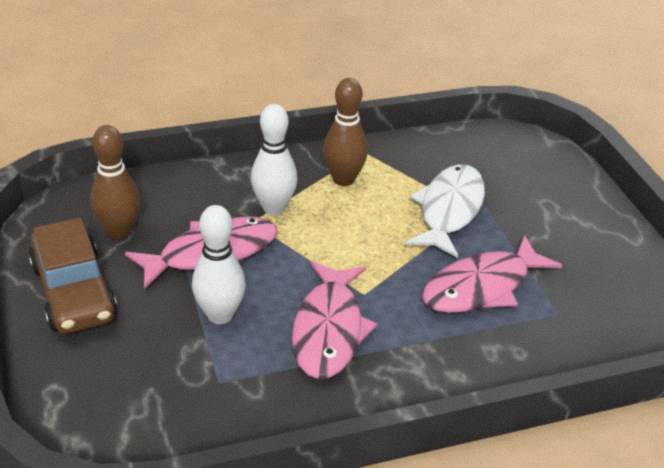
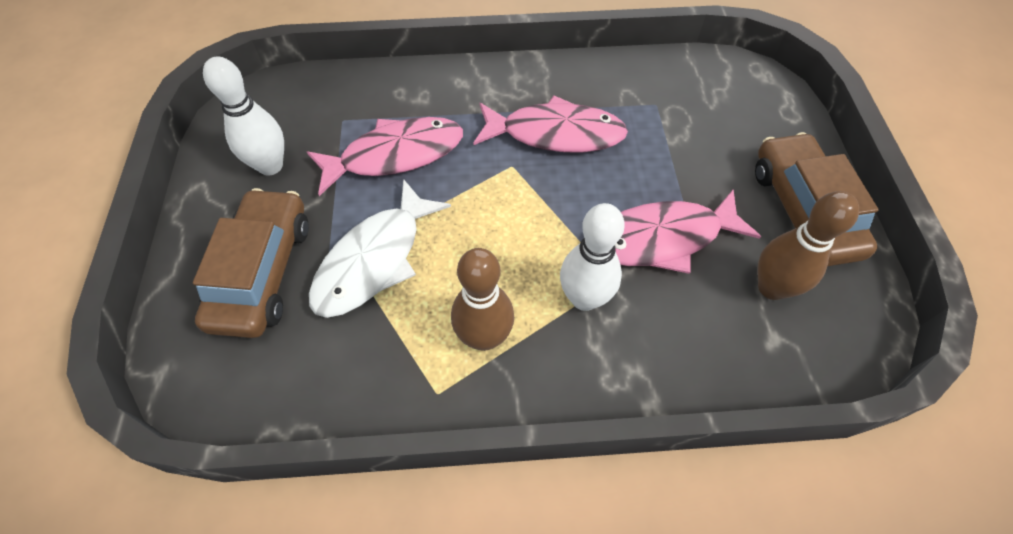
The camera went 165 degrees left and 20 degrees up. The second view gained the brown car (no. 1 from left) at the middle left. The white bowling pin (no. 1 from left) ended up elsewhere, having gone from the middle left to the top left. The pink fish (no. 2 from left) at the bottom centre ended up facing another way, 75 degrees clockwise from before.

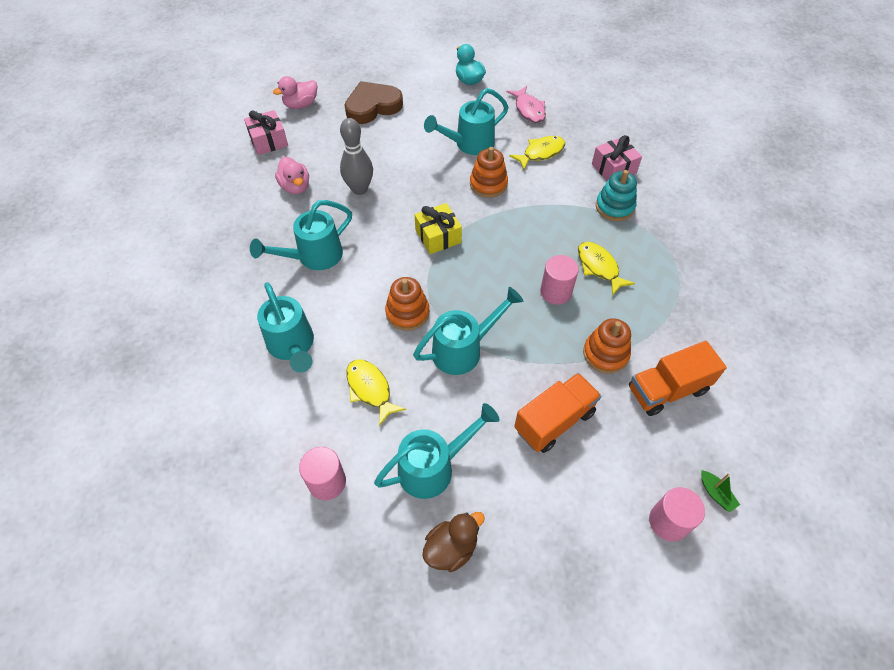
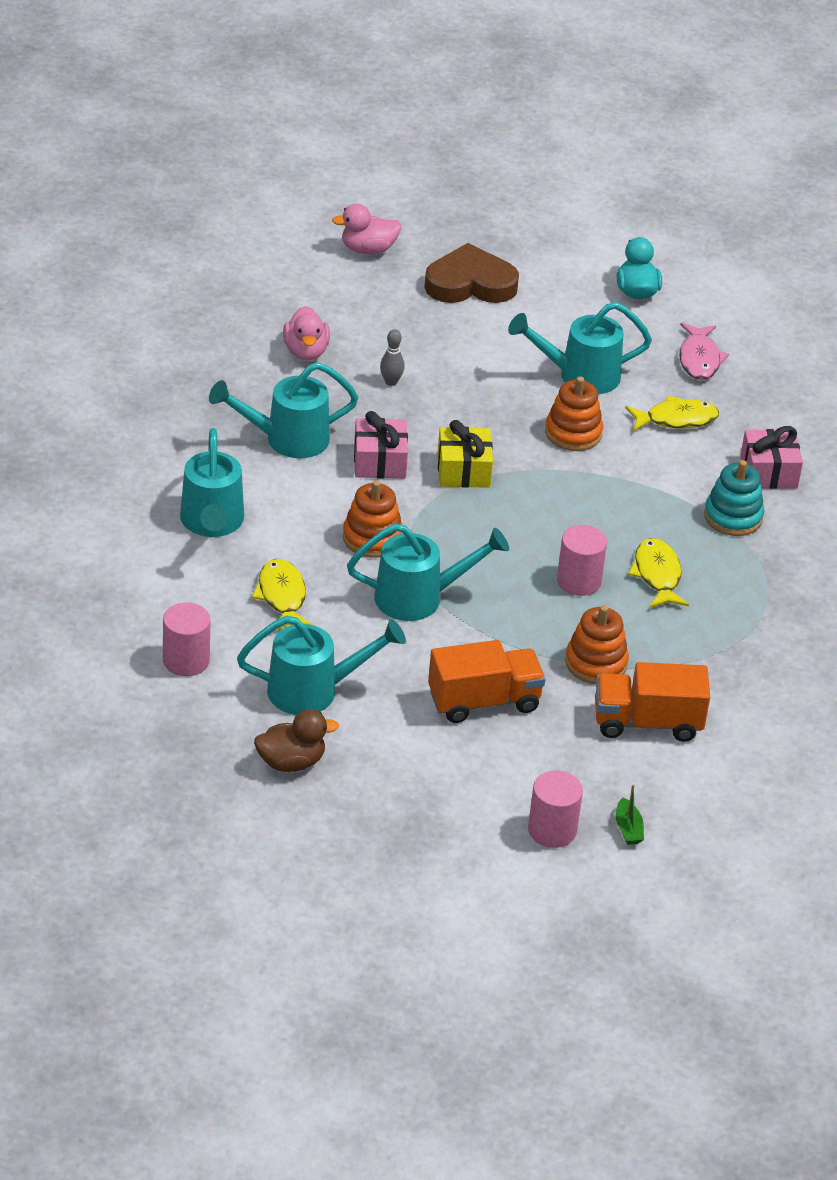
The camera went 20 degrees right and 15 degrees down. The pink gift (no. 1 from left) ended up elsewhere, having gone from the top left to the centre. The size of the grey bowling pin at the top centre changed by a factor of 0.52.

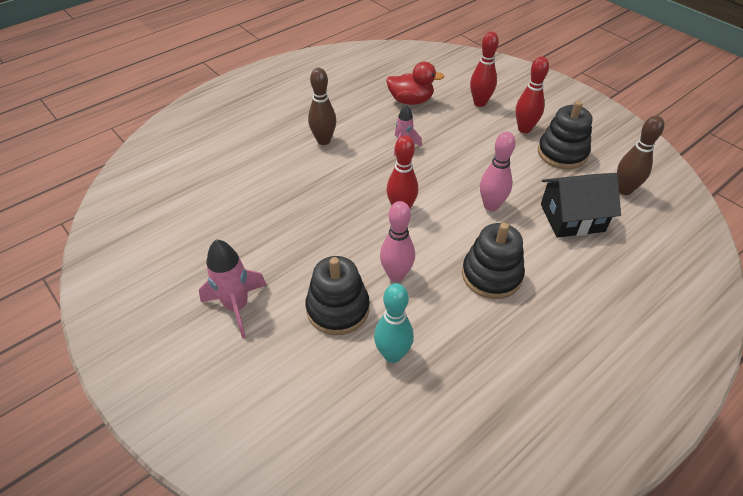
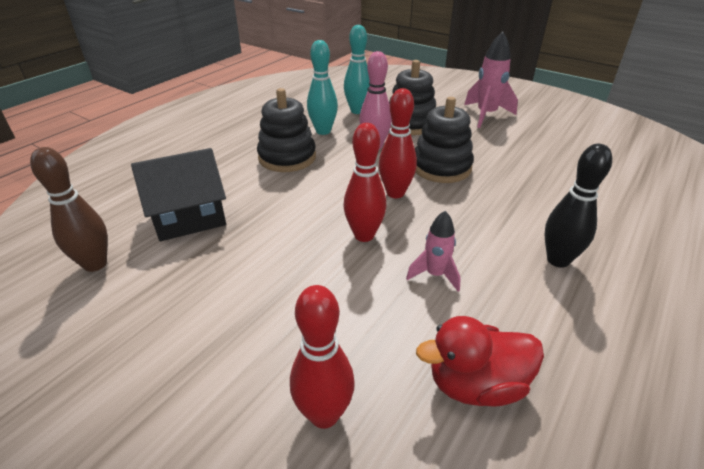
The camera went 165 degrees right and 10 degrees down. The second view lost the pink bowling pin (no. 2 from left) at the middle right. The second view gained the turquoise bowling pin (no. 1 from left) at the top centre. The red bowling pin (no. 3 from left in the first image) ended up elsewhere, having gone from the top right to the centre. The black stacking toy (no. 3 from left) ended up elsewhere, having gone from the top right to the top centre. What was the brown bowling pin (no. 1 from left) at the top centre turned into the black bowling pin at the middle right.

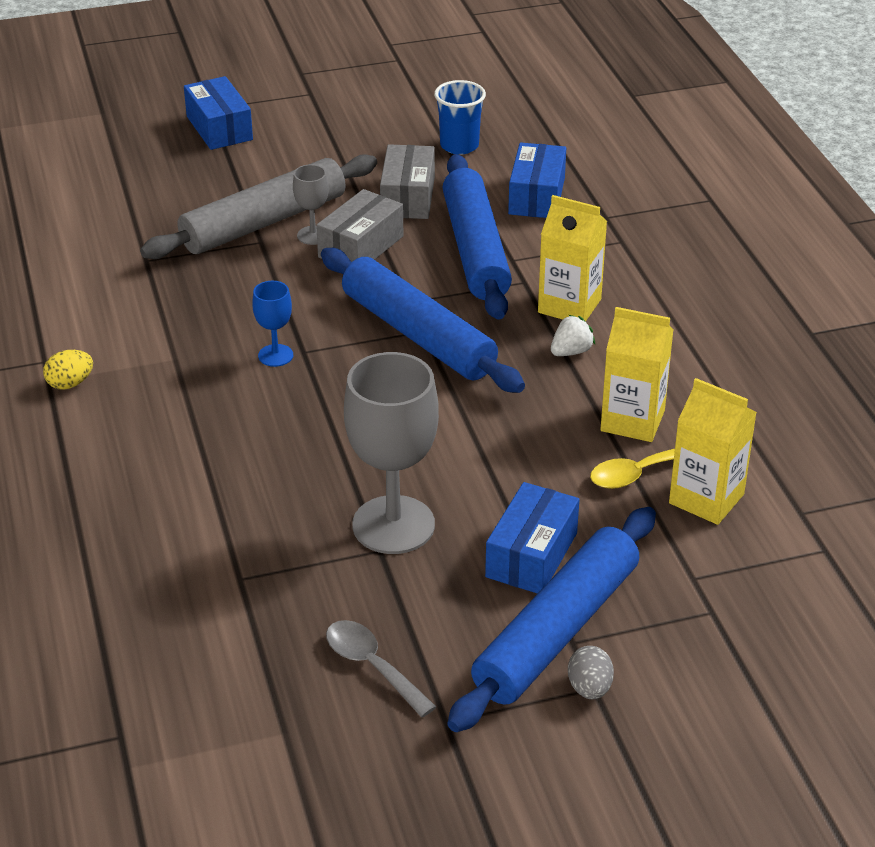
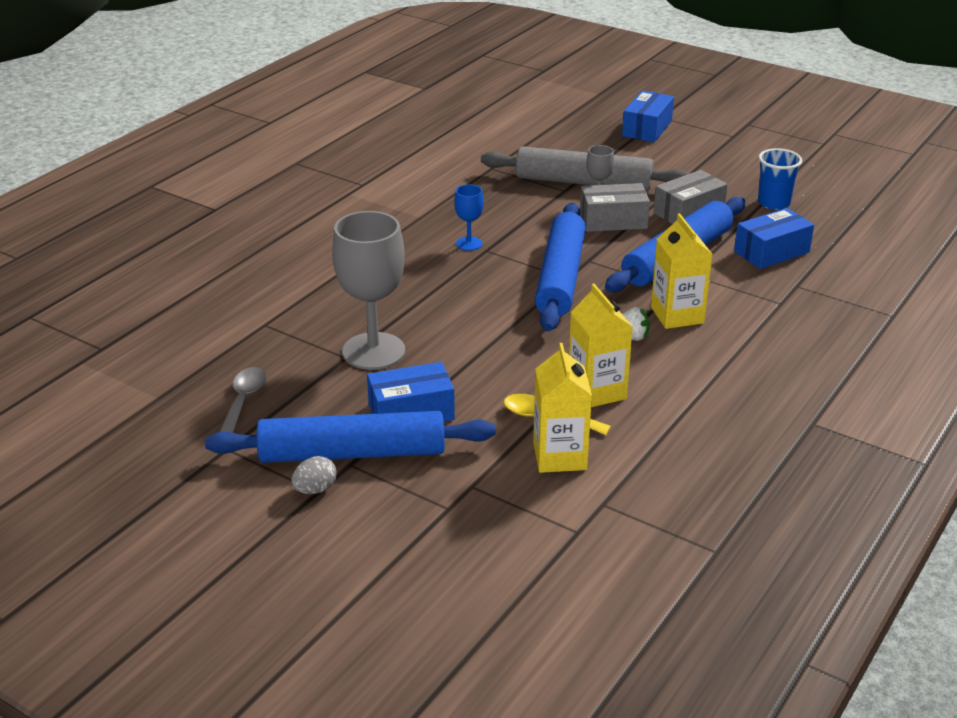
The camera went 50 degrees right and 5 degrees down. The second view lost the yellow egg at the middle left.

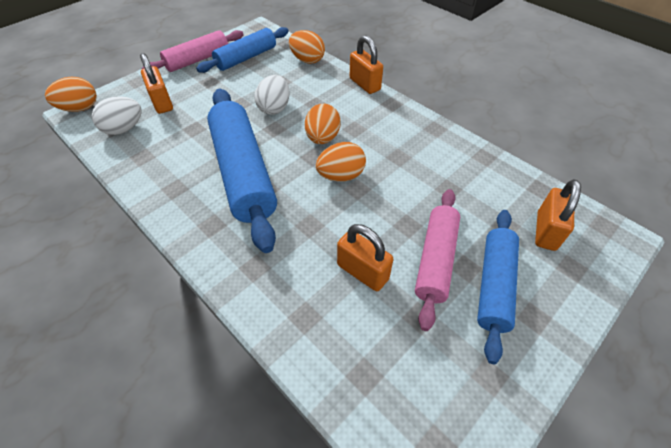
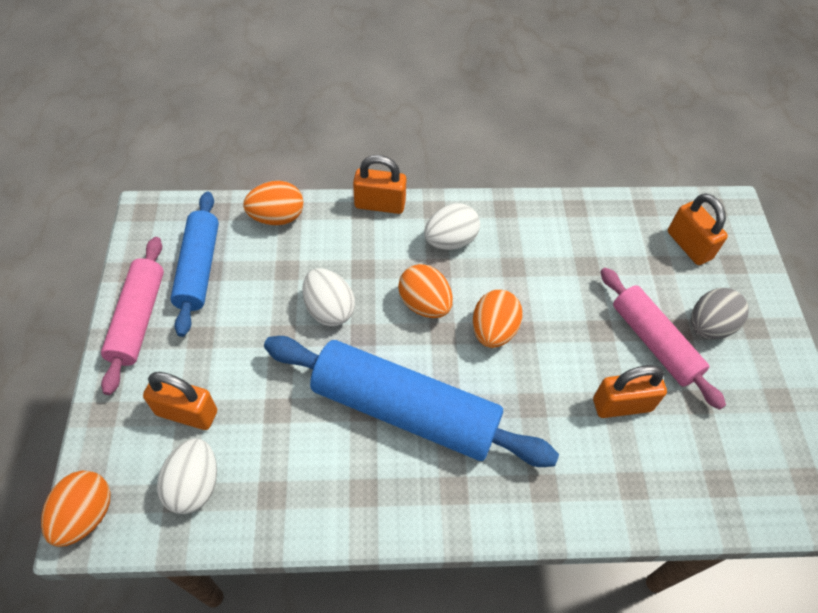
The camera went 50 degrees left and 5 degrees up. The second view gained the white egg (no. 3 from left) at the centre. Where the blue rolling pin (no. 3 from left) stood at the middle right, the grey egg came to stand at the middle right.

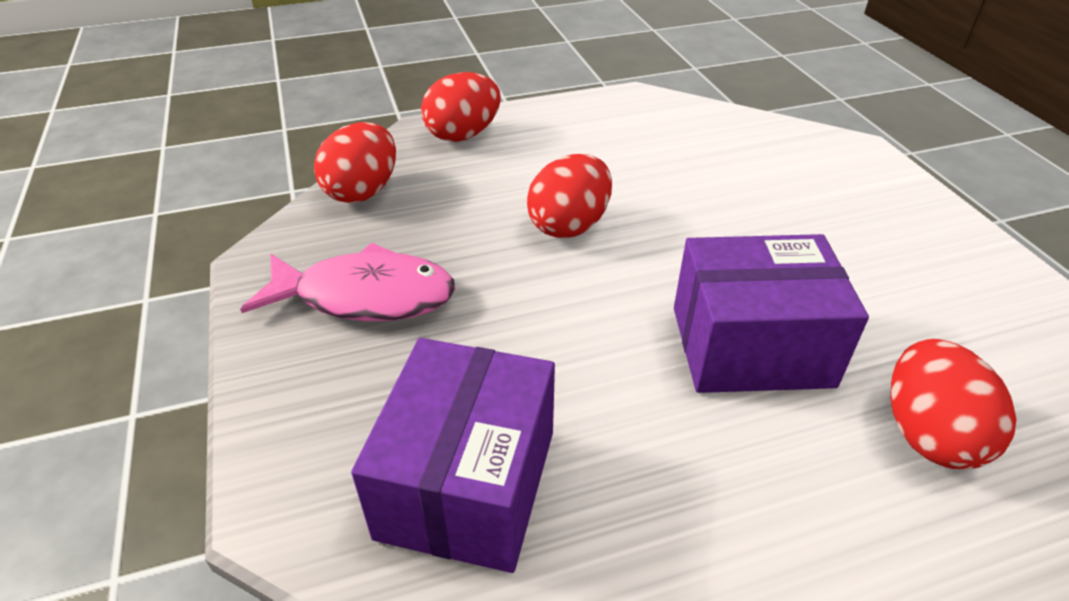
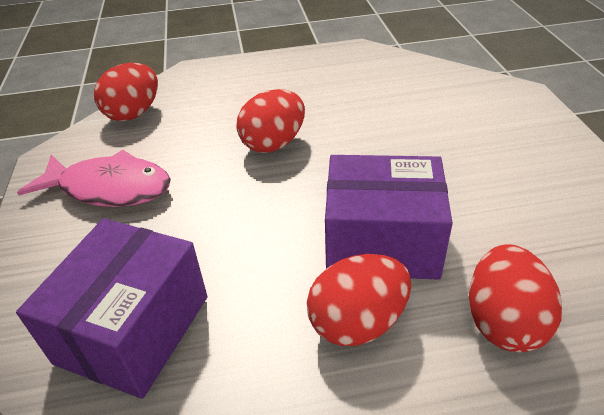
The camera went 10 degrees right and 0 degrees up. The red egg (no. 2 from left in the first image) ended up elsewhere, having gone from the top centre to the bottom centre.

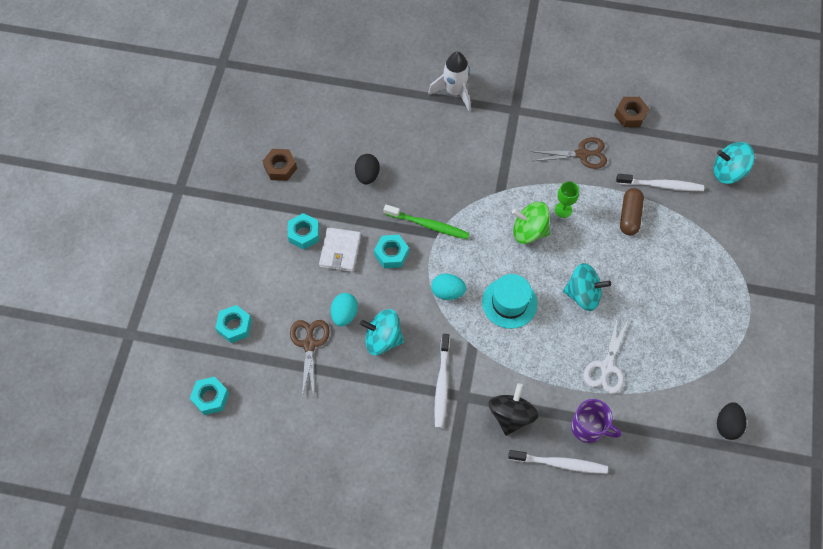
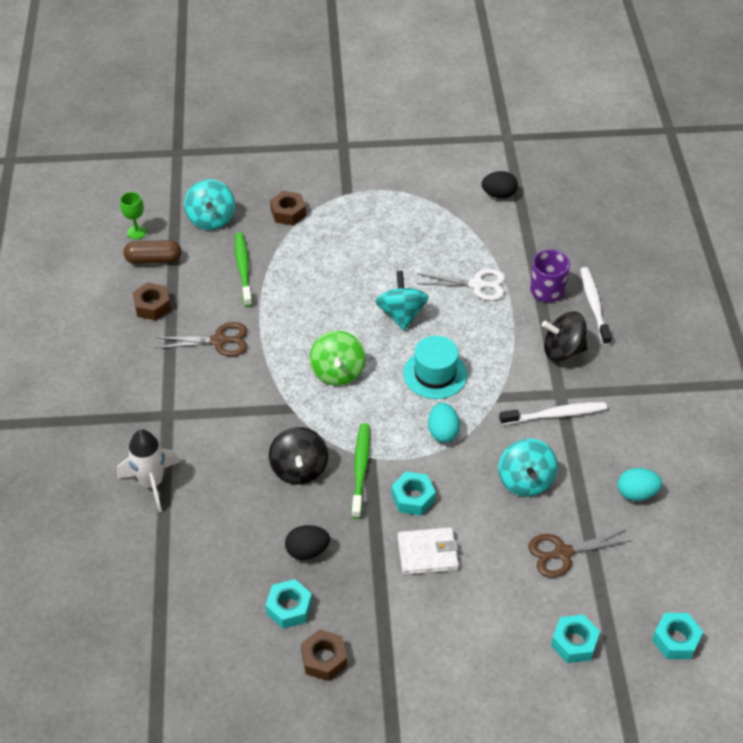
The camera went 105 degrees left and 15 degrees down. The second view gained the black spinning top (no. 1 from left) at the centre. The second view gained the brown nut (no. 2 from left) at the top centre. The turquoise nut (no. 3 from left in the first image) ended up elsewhere, having gone from the centre to the bottom centre. The turquoise egg (no. 1 from left in the first image) ended up elsewhere, having gone from the centre to the middle right. The green goblet ended up elsewhere, having gone from the middle right to the top left. The brown capsule ended up elsewhere, having gone from the middle right to the middle left. What was the white toothbrush (no. 3 from left) at the top right turned into the green toothbrush (no. 1 from left) at the middle left. The brown scissors (no. 2 from left in the first image) at the top right ended up facing another way, 105 degrees clockwise from before.

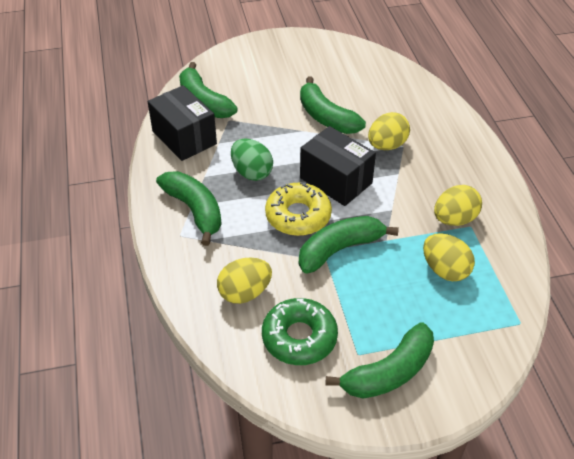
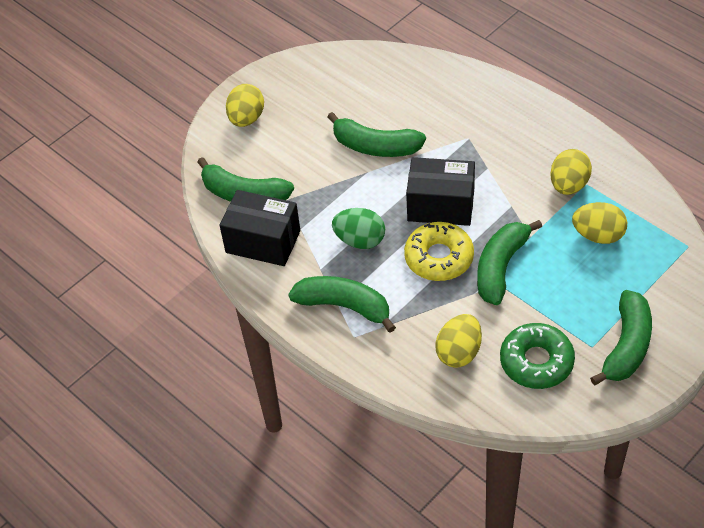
The camera went 30 degrees left and 5 degrees up. The yellow egg (no. 2 from left in the first image) ended up elsewhere, having gone from the top right to the top centre.

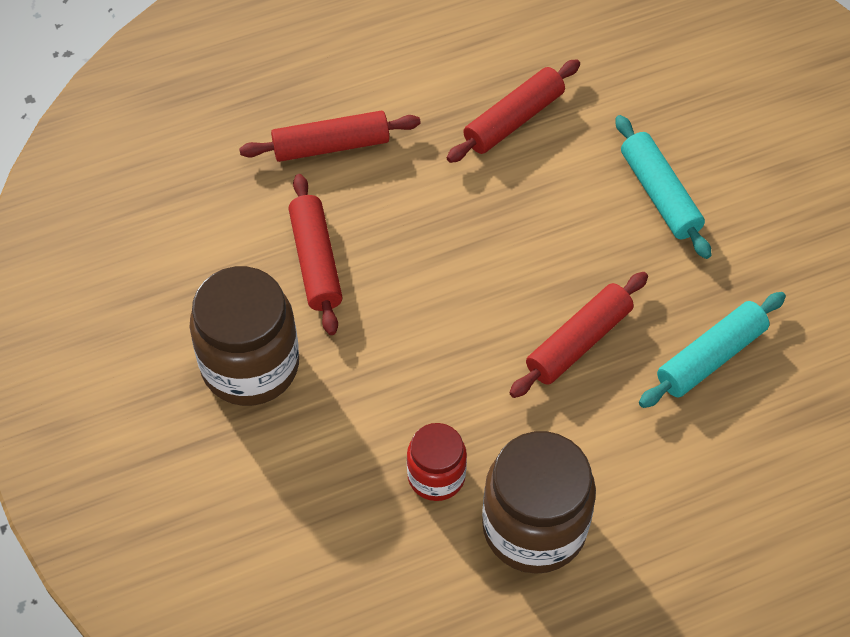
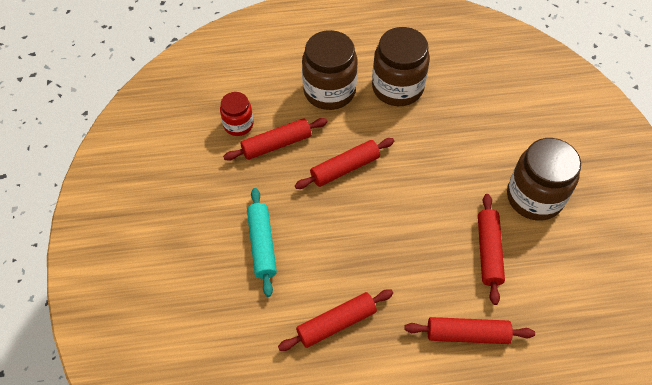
The camera went 165 degrees left and 0 degrees up. The second view gained the brown jar (no. 1 from left) at the top centre. The red jar ended up elsewhere, having gone from the bottom centre to the top centre. What was the turquoise rolling pin (no. 2 from left) at the middle right turned into the red rolling pin (no. 1 from left) at the centre.

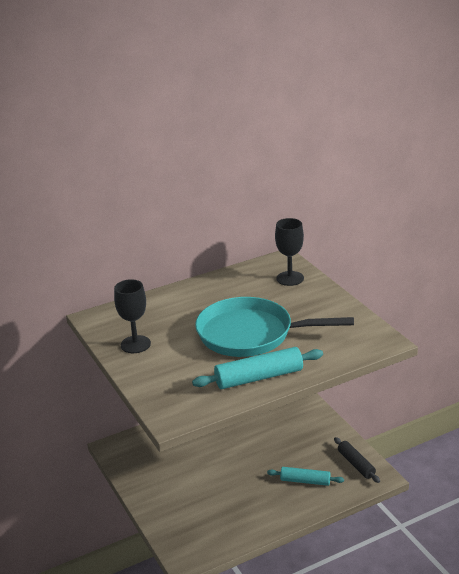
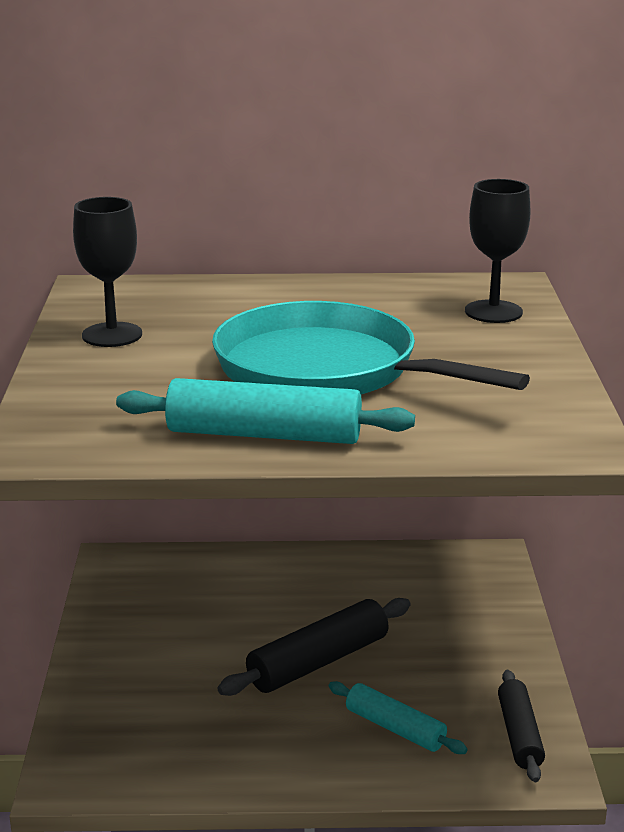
The camera went 25 degrees right and 5 degrees down. The second view gained the black rolling pin (no. 1 from left) at the bottom centre.

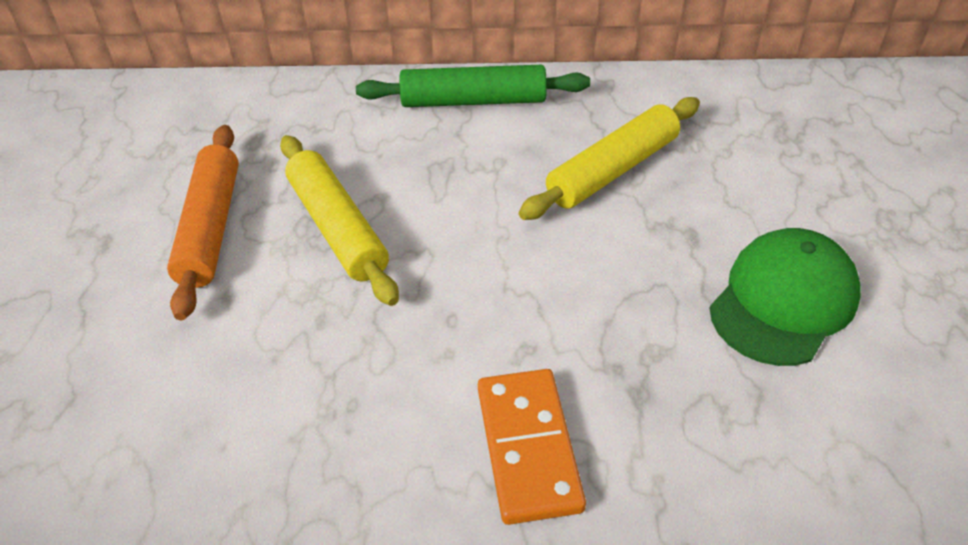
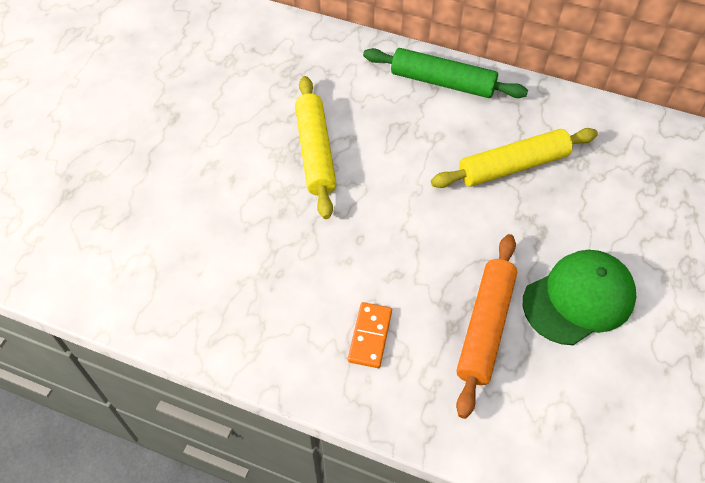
The camera went 20 degrees right and 10 degrees up. The orange rolling pin ended up elsewhere, having gone from the middle left to the bottom right. The size of the orange domino at the bottom centre changed by a factor of 0.65.

